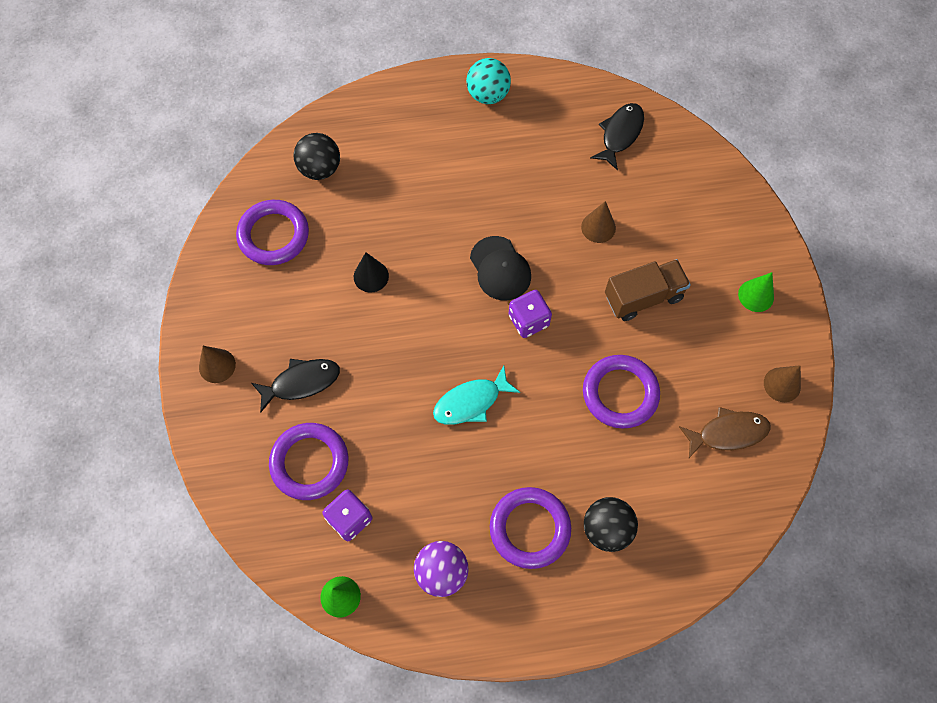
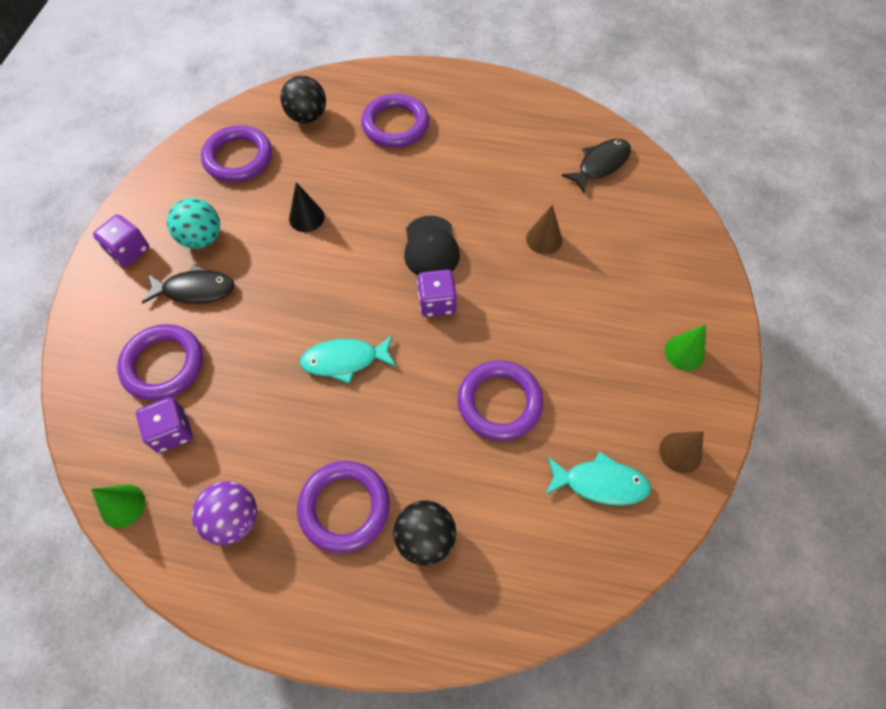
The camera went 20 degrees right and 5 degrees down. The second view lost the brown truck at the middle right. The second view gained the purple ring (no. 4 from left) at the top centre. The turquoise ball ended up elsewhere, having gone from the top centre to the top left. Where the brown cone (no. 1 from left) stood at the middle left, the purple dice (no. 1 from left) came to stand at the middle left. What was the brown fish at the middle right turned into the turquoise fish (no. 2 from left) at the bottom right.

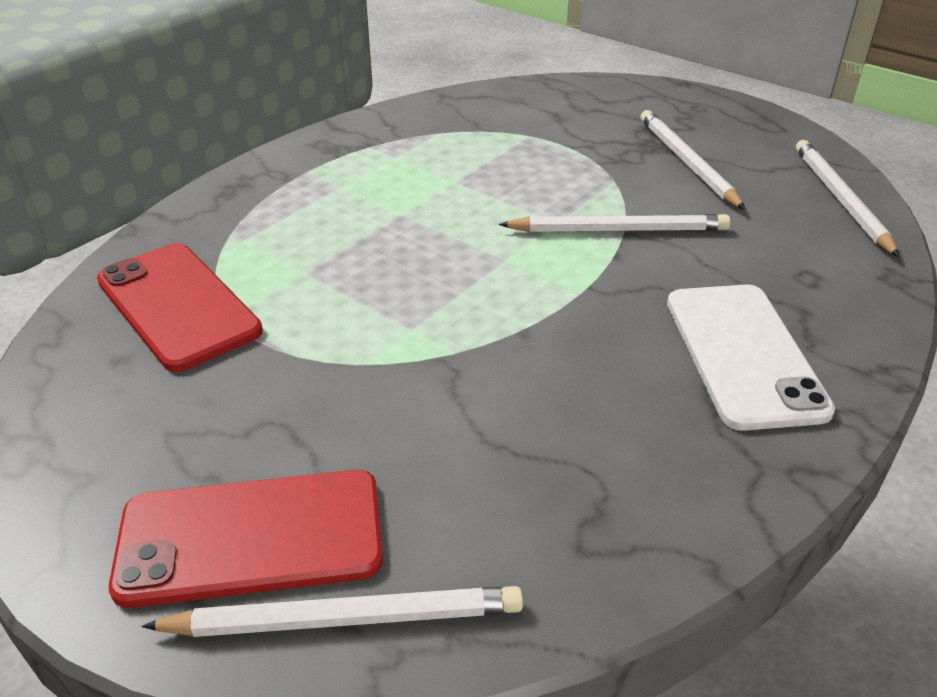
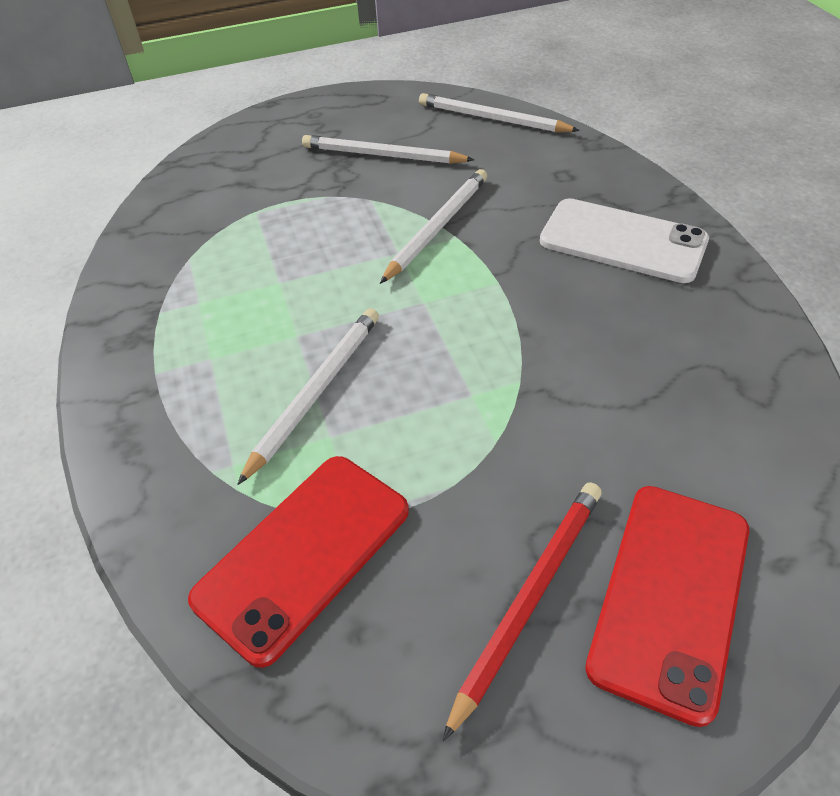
The camera went 55 degrees left and 10 degrees up. The second view gained the red pencil at the bottom centre. The white pencil (no. 1 from left) ended up elsewhere, having gone from the bottom centre to the centre. The red phone (no. 1 from left) at the middle left ended up facing another way, 45 degrees counterclockwise from before.

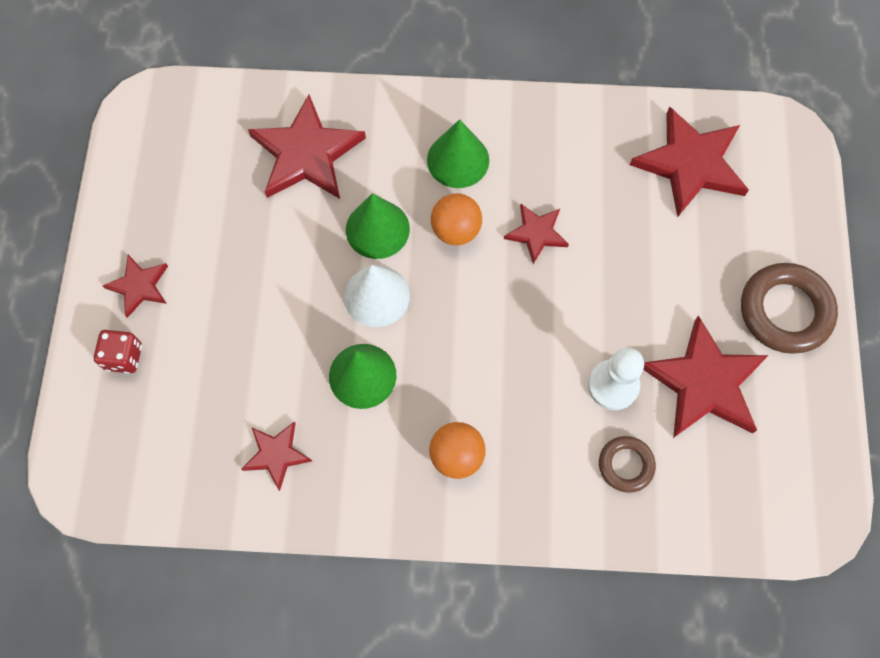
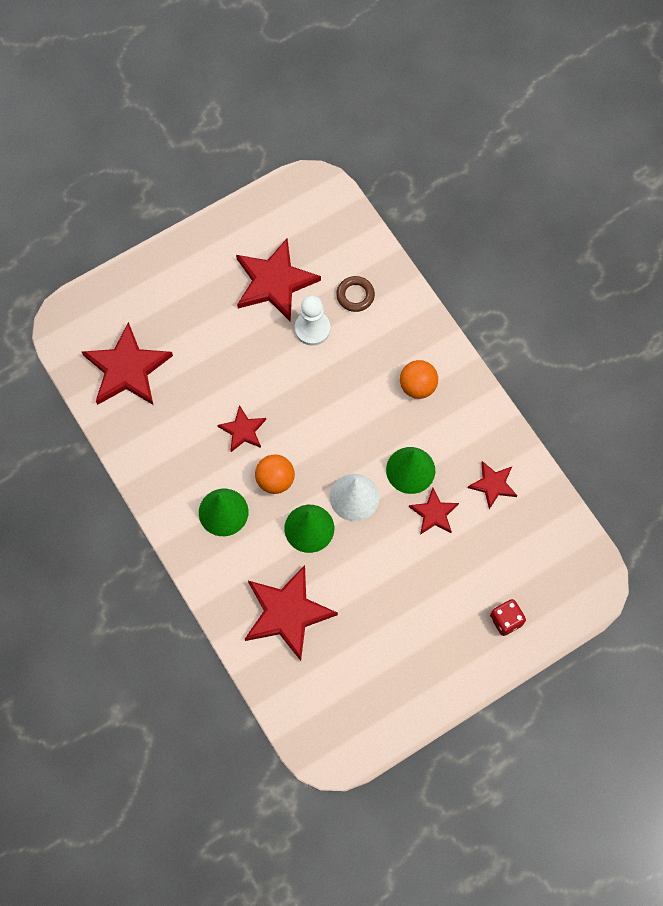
The camera went 125 degrees left and 0 degrees up. The second view lost the brown ring (no. 2 from left) at the middle right. The red star (no. 1 from left in the first image) ended up elsewhere, having gone from the middle left to the centre.

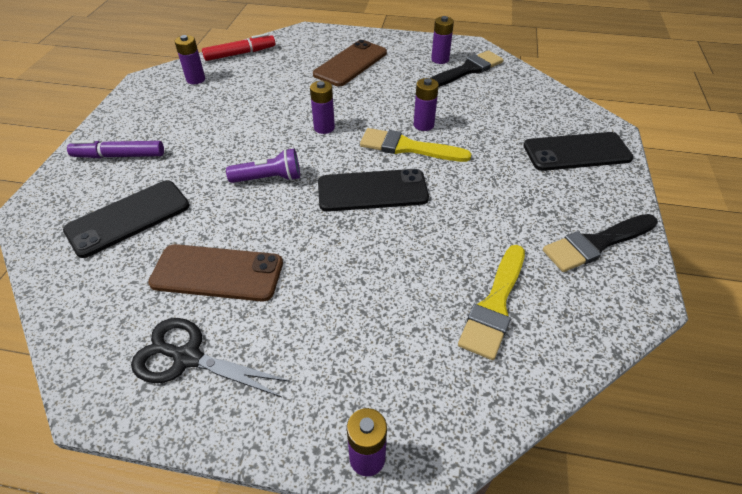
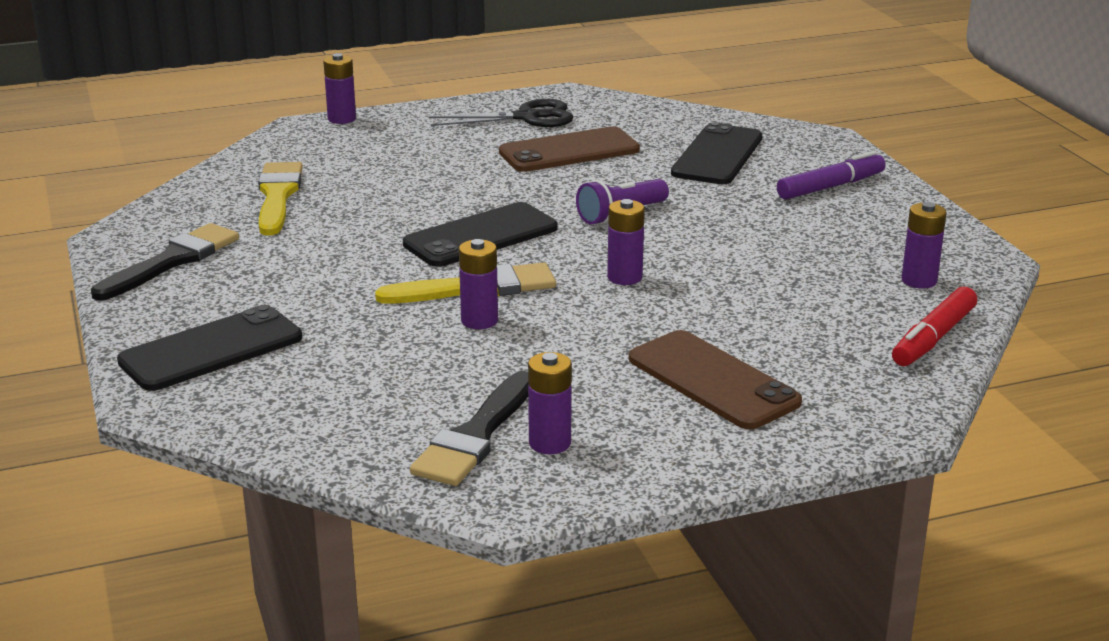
The camera went 150 degrees right and 20 degrees down. The brown phone (no. 2 from left) at the top centre ended up facing another way, 45 degrees counterclockwise from before.

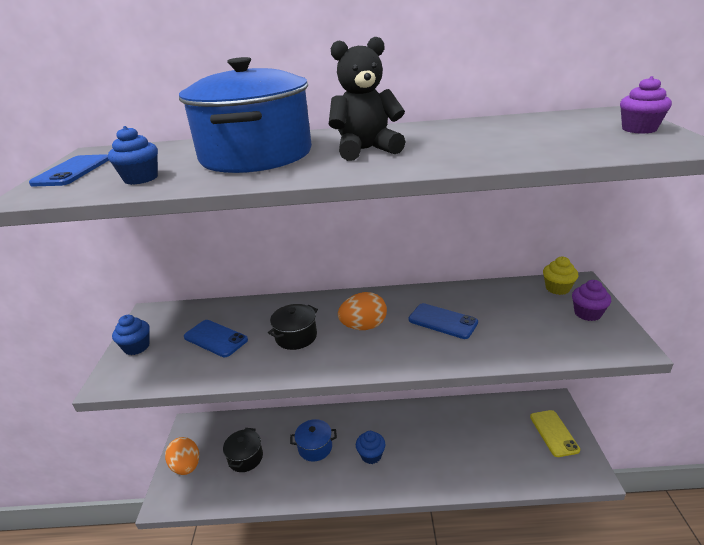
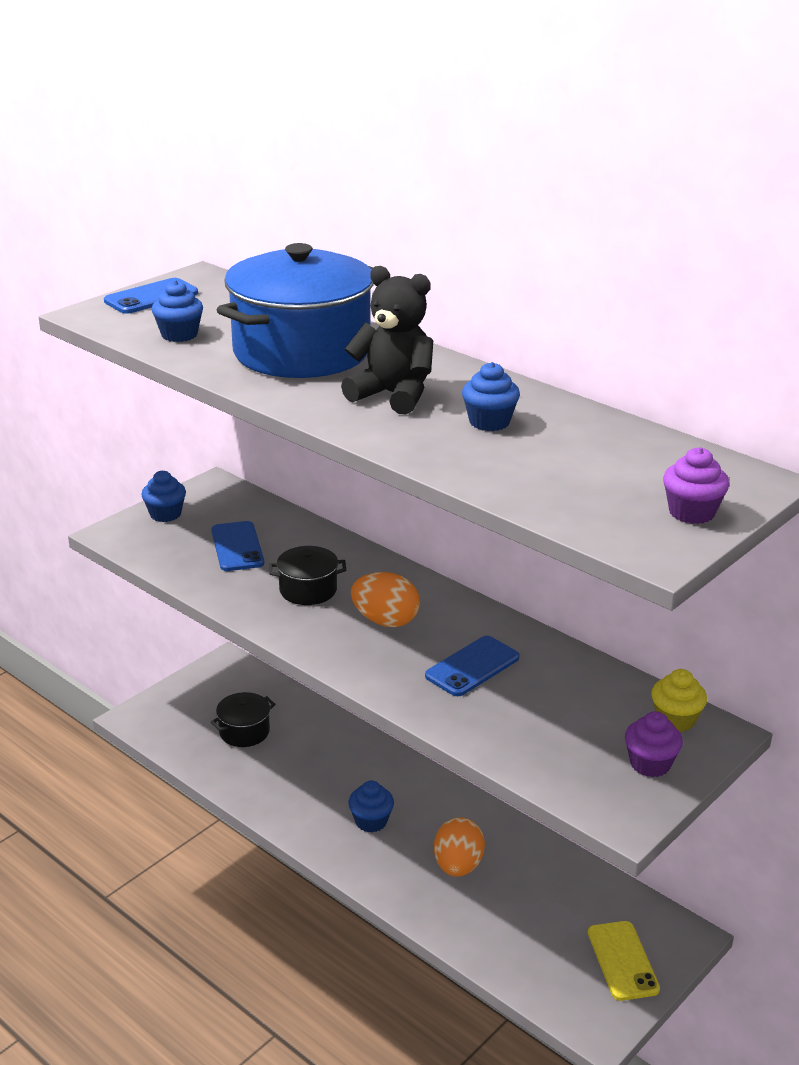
The camera went 40 degrees right and 0 degrees up. The second view lost the blue pot (no. 2 from left) at the bottom centre. The second view gained the blue cupcake (no. 4 from left) at the centre. The orange egg (no. 1 from left in the first image) ended up elsewhere, having gone from the bottom left to the bottom centre. The blue phone (no. 3 from left) at the centre ended up facing another way, 60 degrees clockwise from before. The yellow phone at the bottom right ended up facing another way, 45 degrees counterclockwise from before.

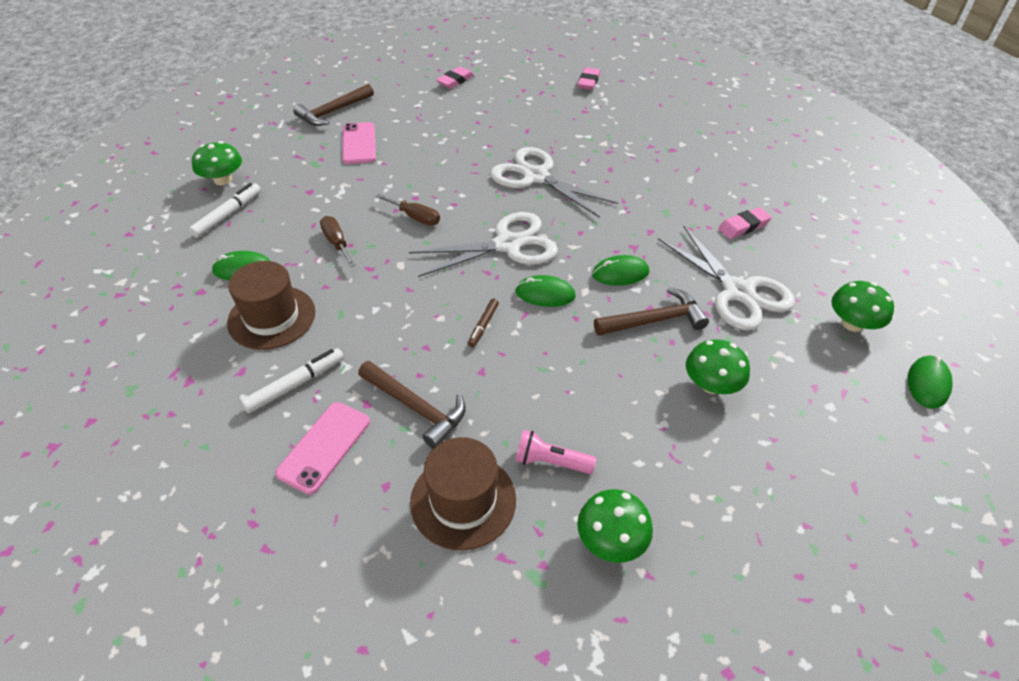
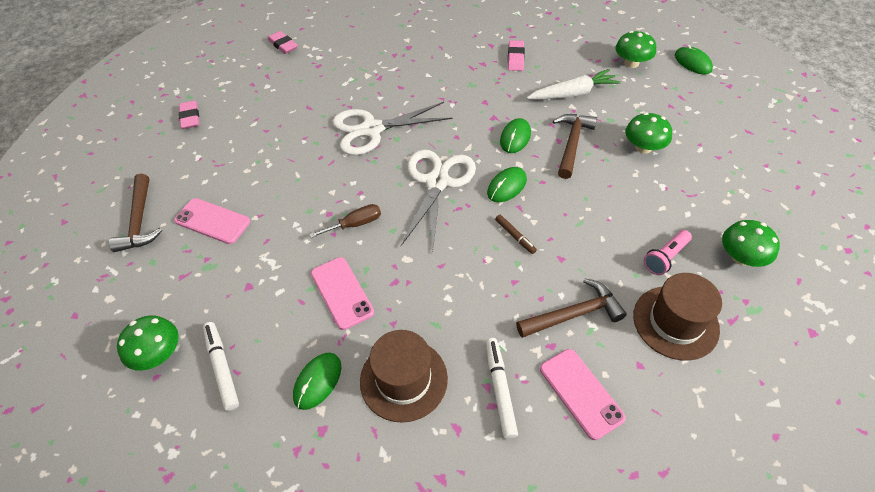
The camera went 55 degrees left and 5 degrees up. Where the brown screwdriver (no. 1 from left) stood at the middle left, the pink phone (no. 2 from left) came to stand at the centre. Where the white scissors (no. 3 from left) stood at the middle right, the white carrot came to stand at the top centre.

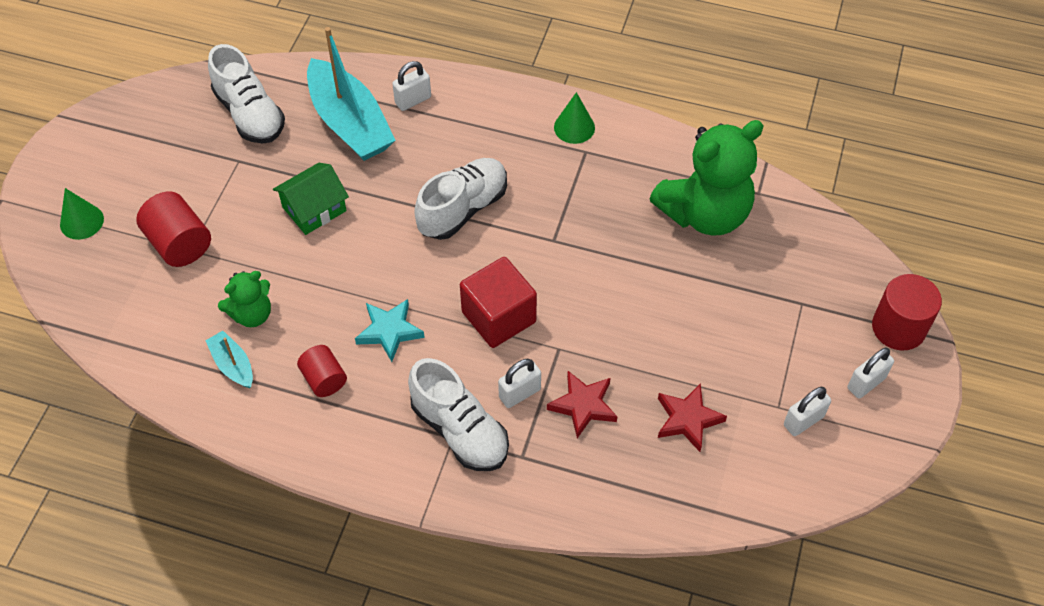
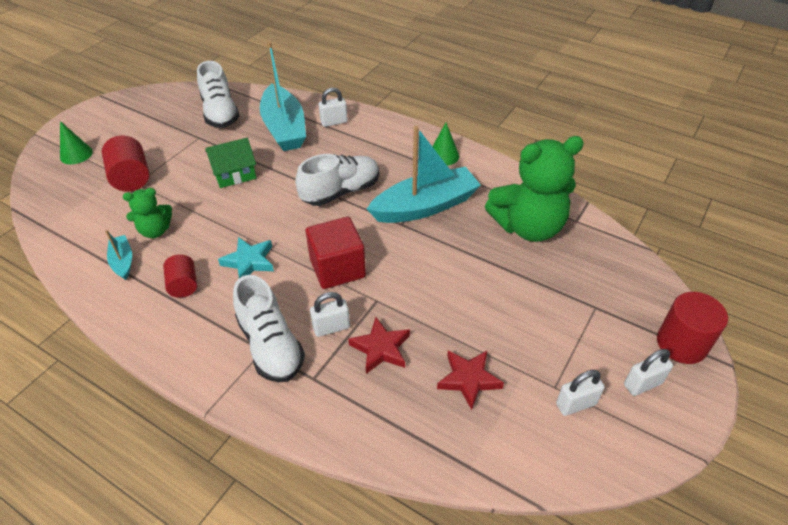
The camera went 15 degrees right and 10 degrees down. The second view gained the turquoise boat (no. 3 from left) at the top centre.

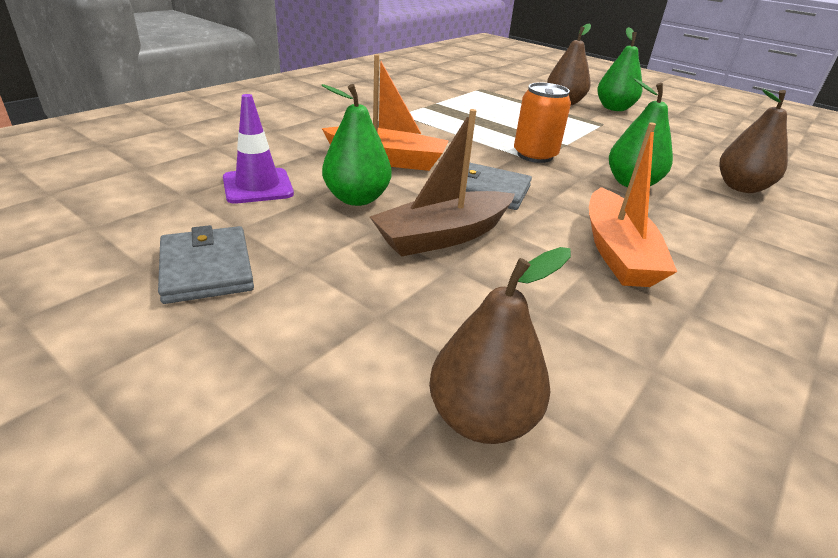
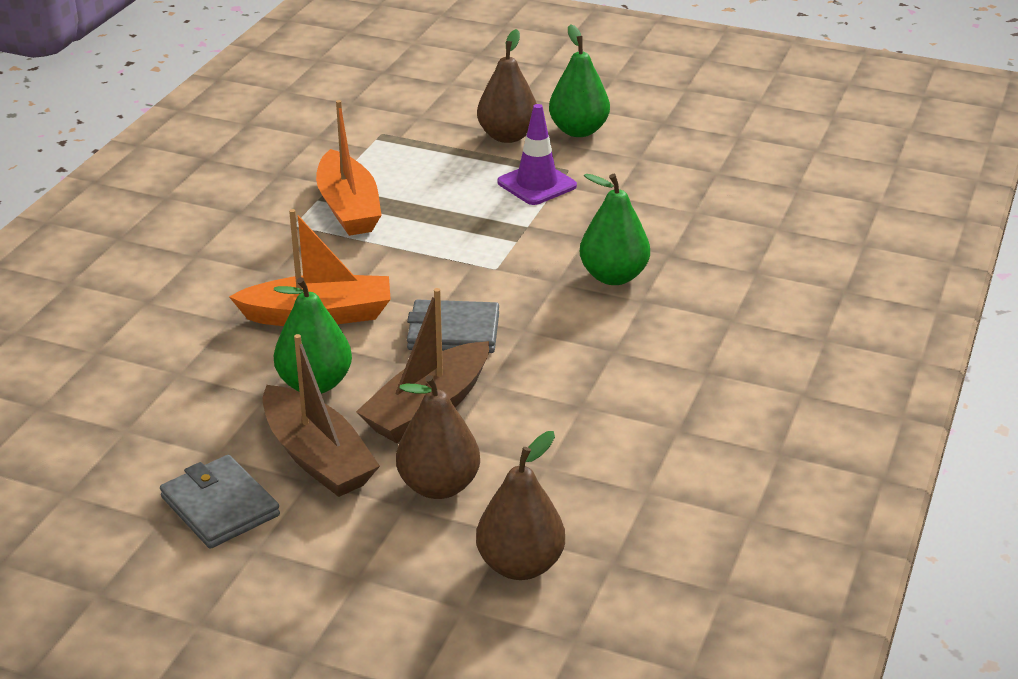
The camera went 15 degrees left and 0 degrees up. The second view lost the orange can at the top centre. The second view gained the brown boat (no. 1 from left) at the middle left. The purple traffic cone ended up elsewhere, having gone from the top left to the top centre. The orange boat (no. 2 from left) ended up elsewhere, having gone from the middle right to the top centre. The brown pear (no. 3 from left in the first image) ended up elsewhere, having gone from the top right to the centre.

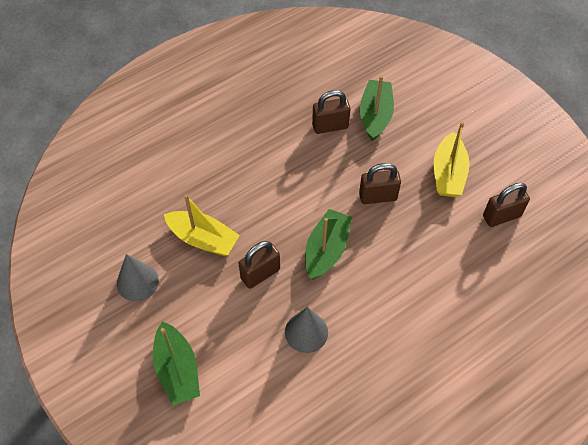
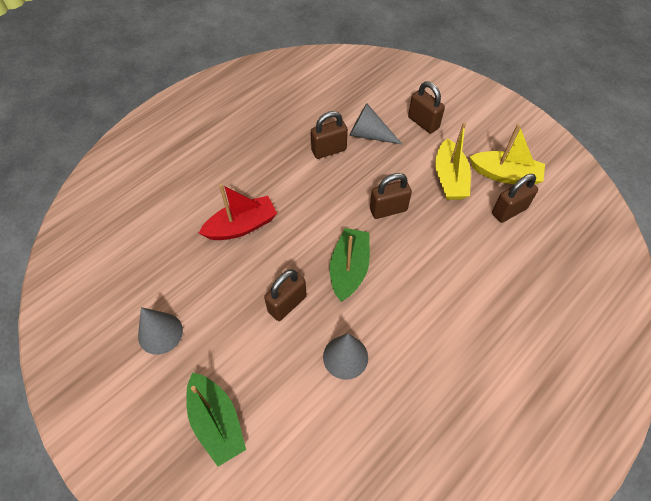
The camera went 10 degrees left and 0 degrees up. The second view gained the red boat at the centre. The second view gained the brown padlock (no. 4 from left) at the top centre. The yellow boat (no. 1 from left in the first image) ended up elsewhere, having gone from the centre to the top right. Where the green boat (no. 3 from left) stood at the top centre, the grey cone (no. 3 from left) came to stand at the top centre.

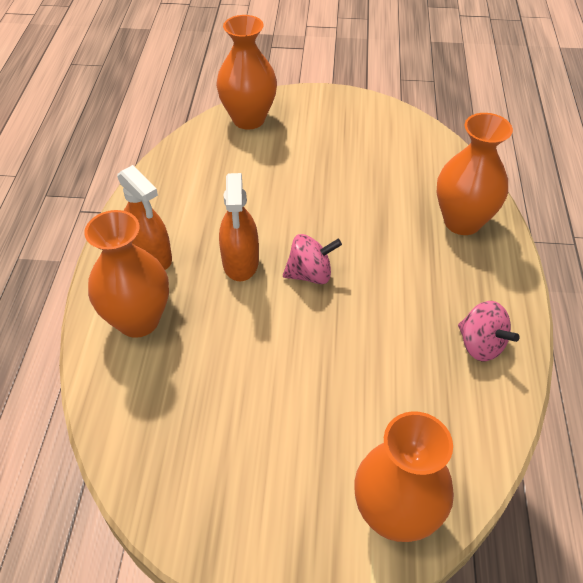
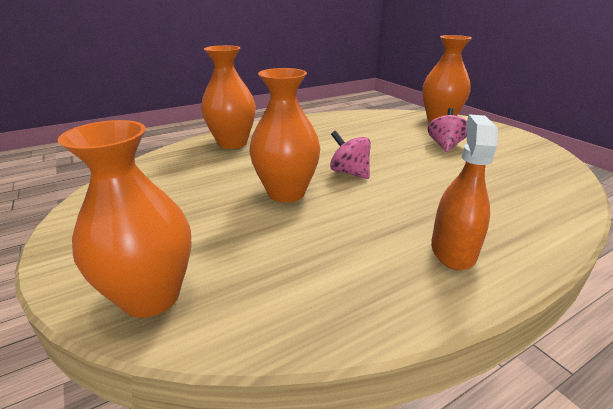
The camera went 125 degrees left and 20 degrees down. The second view lost the orange spray bottle (no. 2 from left) at the centre. The orange vase (no. 1 from left in the first image) ended up elsewhere, having gone from the middle left to the top centre. The pink spinning top (no. 2 from left) ended up elsewhere, having gone from the middle right to the top right.

